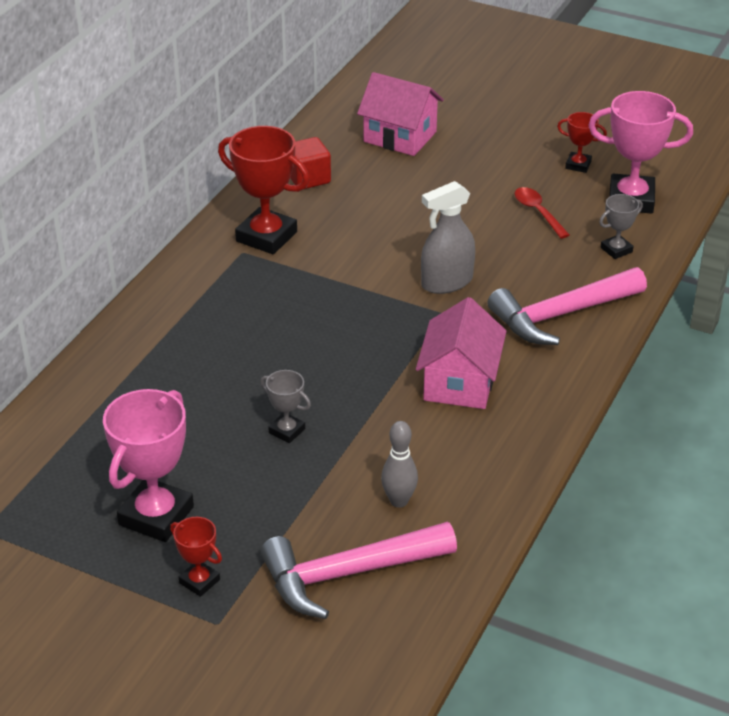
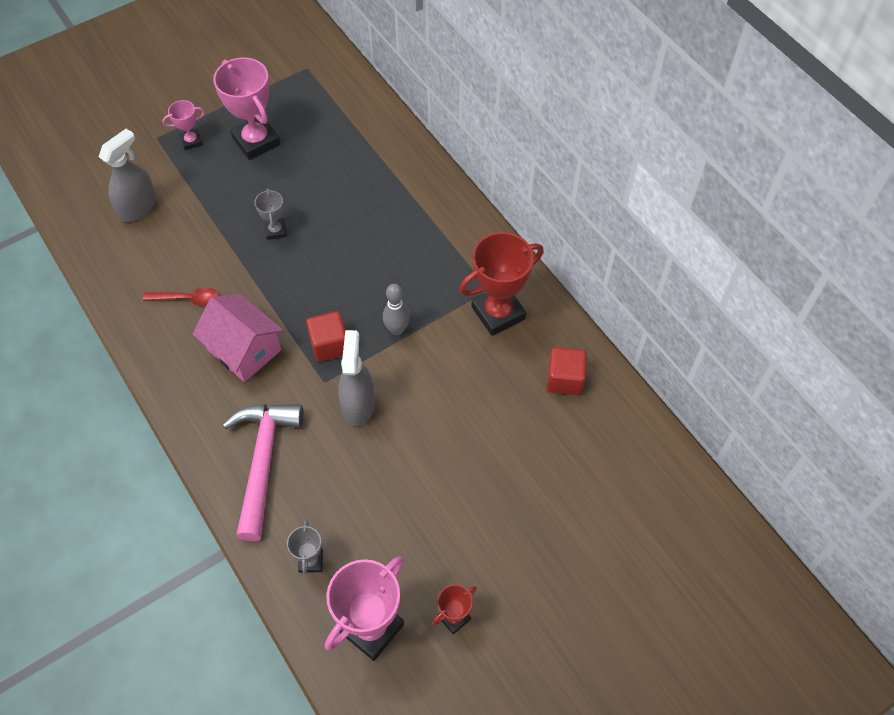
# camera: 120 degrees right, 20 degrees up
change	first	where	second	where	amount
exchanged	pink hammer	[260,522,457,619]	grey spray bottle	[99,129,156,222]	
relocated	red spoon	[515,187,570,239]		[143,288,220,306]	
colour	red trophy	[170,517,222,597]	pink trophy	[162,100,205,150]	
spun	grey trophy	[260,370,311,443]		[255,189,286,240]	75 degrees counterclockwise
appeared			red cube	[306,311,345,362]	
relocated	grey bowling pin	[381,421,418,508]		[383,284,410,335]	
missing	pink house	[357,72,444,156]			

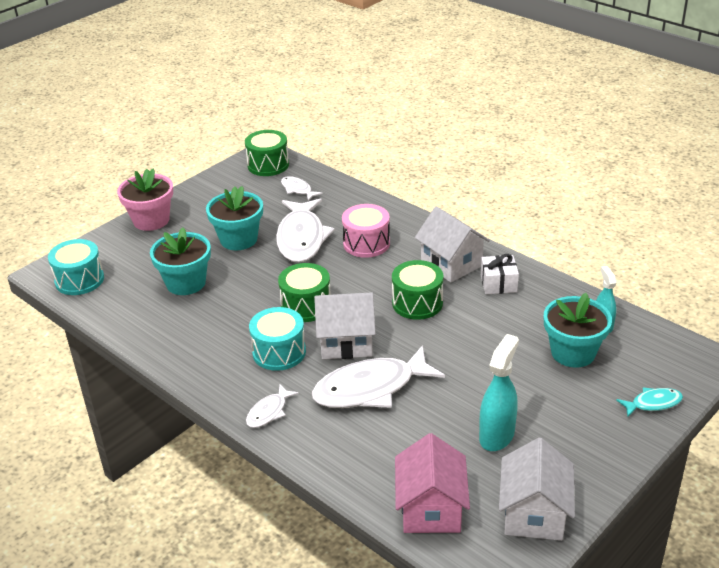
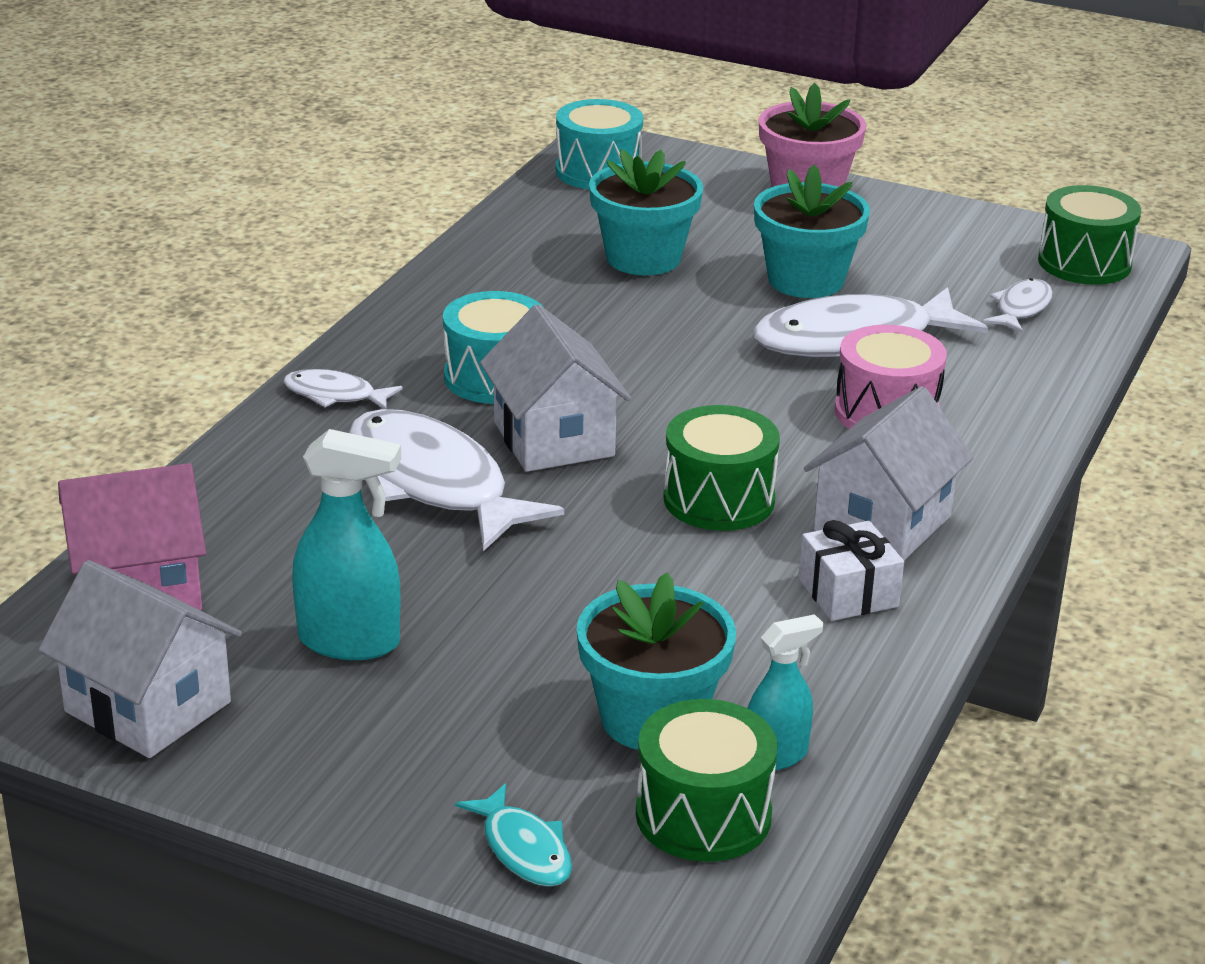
# camera: 70 degrees right, 5 degrees down
change	first	where	second	where	amount
spun	white house	[499,438,575,541]		[38,560,242,758]	45 degrees clockwise
relocated	green drum	[278,263,330,322]		[636,699,778,862]	

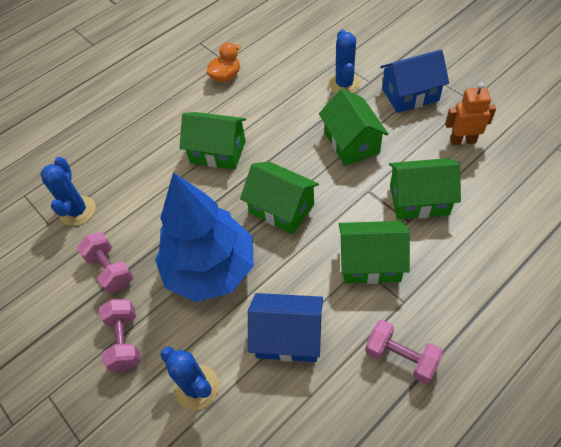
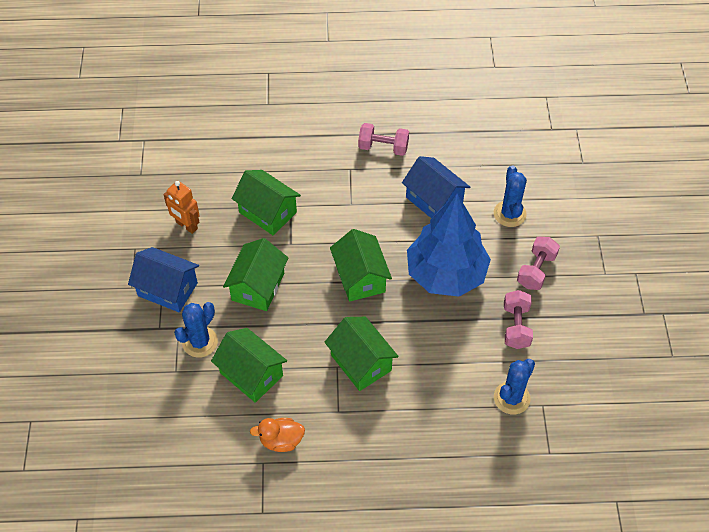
# camera: 145 degrees left, 0 degrees up
change	first	where	second	where	amount
relocated	green house	[339,221,410,284]		[211,328,287,403]	
spun	pink dumbbell	[365,320,443,384]		[358,123,409,156]	60 degrees counterclockwise

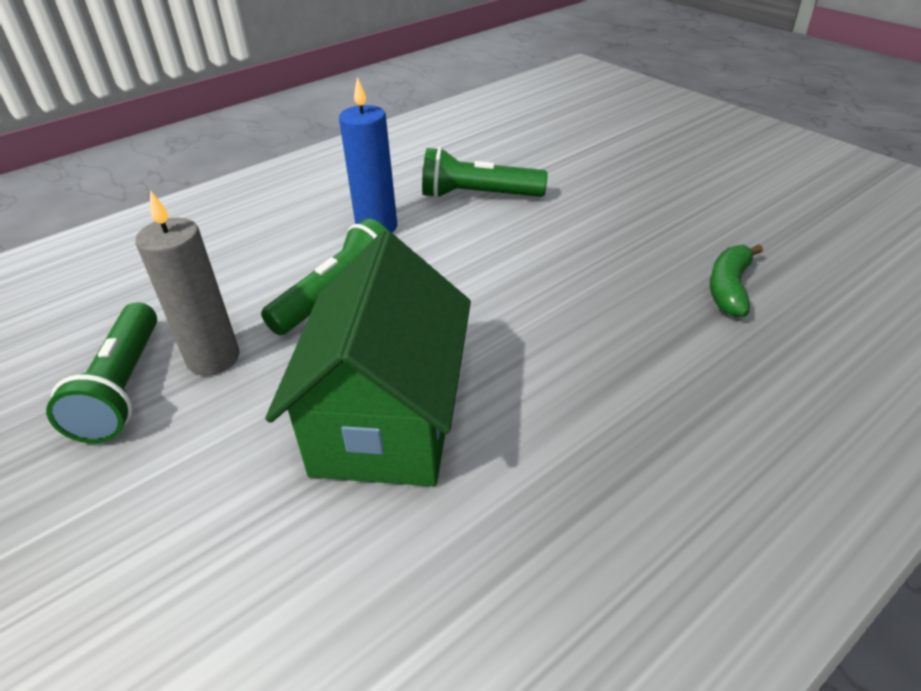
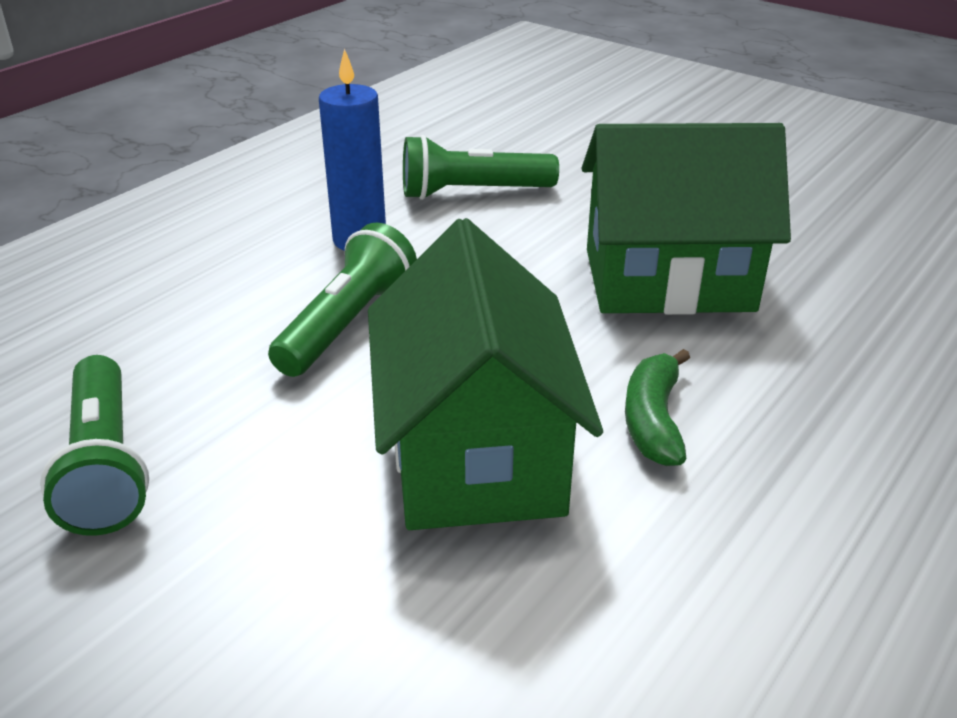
# camera: 15 degrees left, 5 degrees down
change	first	where	second	where	amount
appeared			green house	[582,123,791,315]	
relocated	green banana	[710,244,763,317]		[625,349,690,466]	
missing	grey candle	[135,190,239,376]			

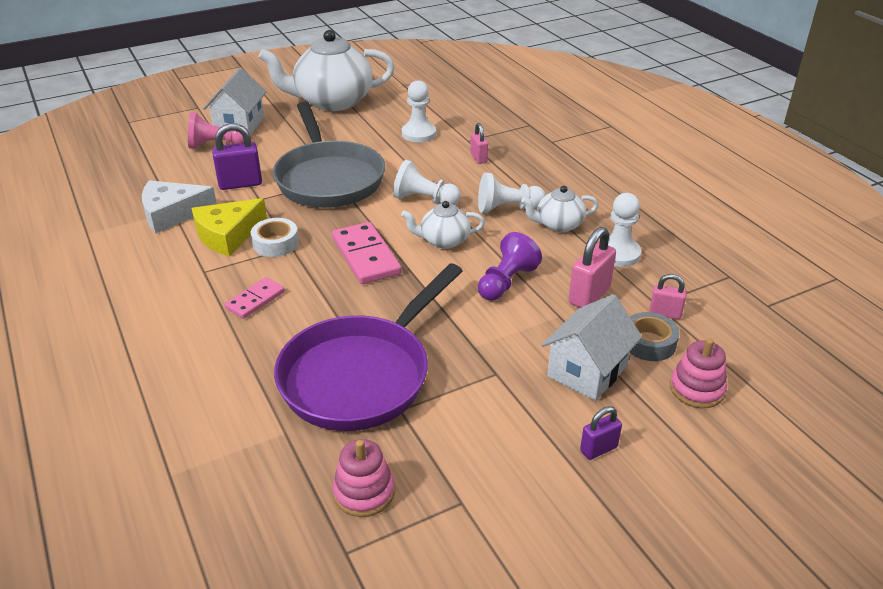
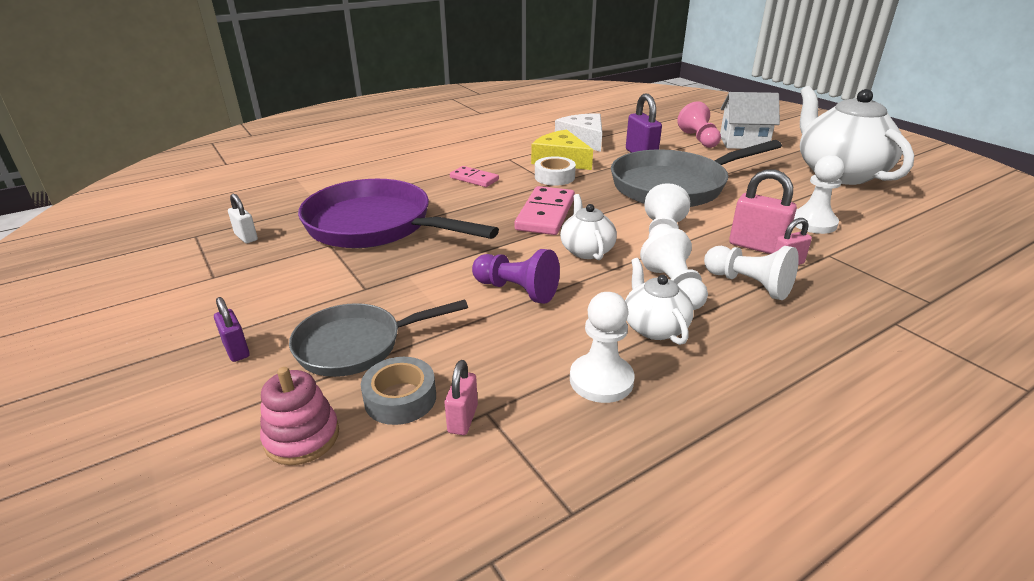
# camera: 85 degrees right, 5 degrees down
change	first	where	second	where	amount
exchanged	pink stacking toy	[333,439,395,517]	white padlock	[228,194,258,243]	
exchanged	white house	[541,294,642,401]	grey pan	[289,299,468,377]	
spun	pink domino	[332,222,402,284]		[515,186,575,235]	45 degrees counterclockwise
appeared			white pawn	[704,246,799,300]	
relocated	pink padlock	[568,227,616,308]		[729,169,797,254]	

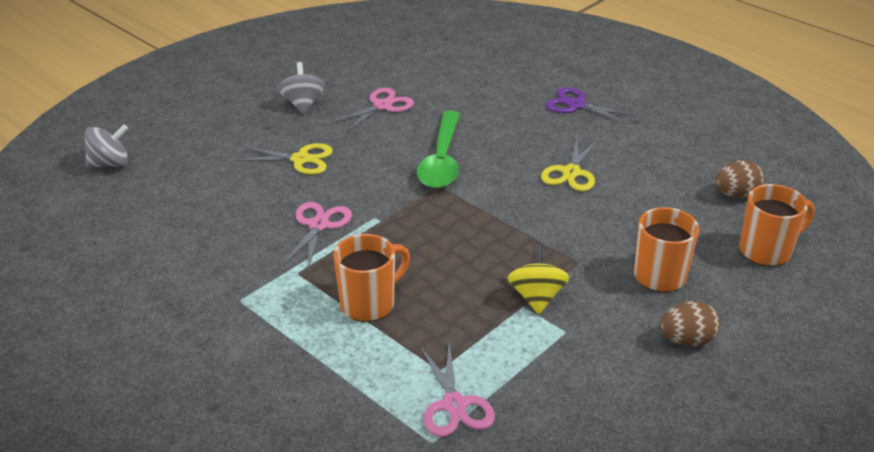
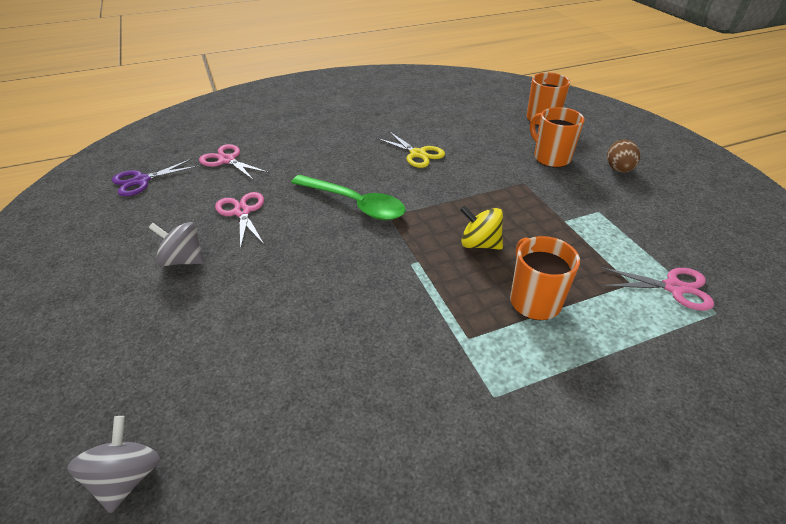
# camera: 65 degrees left, 5 degrees up
change	first	where	second	where	amount
relocated	purple scissors	[546,87,637,124]		[112,158,199,196]	
relocated	pink scissors	[282,202,352,270]		[199,144,269,180]	
relocated	yellow spinning top	[508,245,569,314]		[460,206,503,250]	
missing	yellow scissors	[235,143,333,175]			
missing	brown egg	[715,160,764,198]			

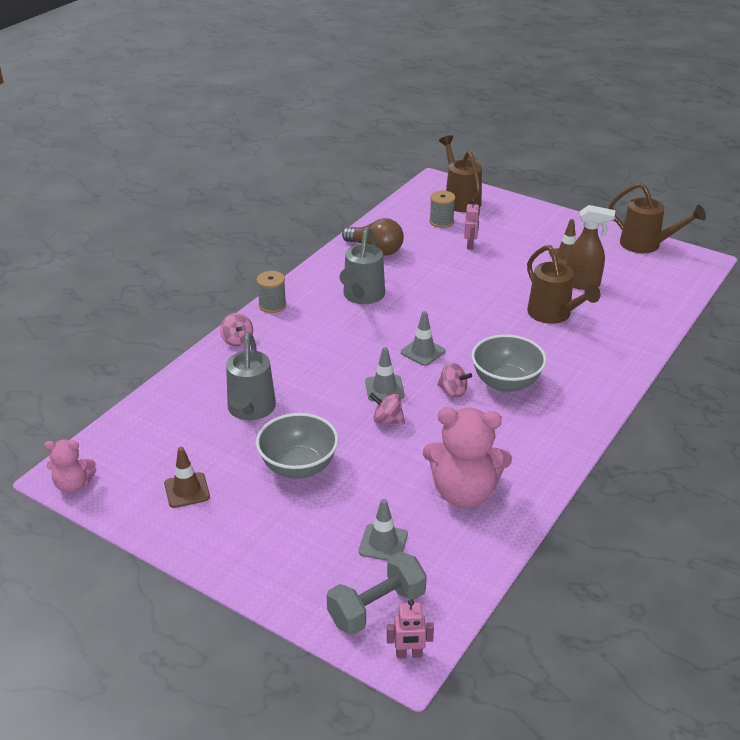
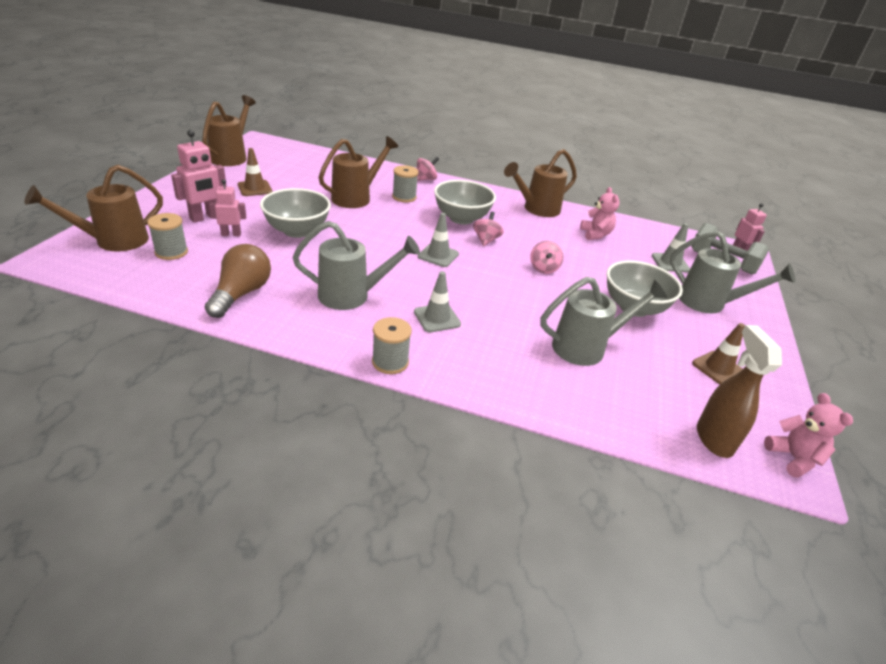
# camera: 110 degrees left, 0 degrees up
change	first	where	second	where	amount
appeared			pink robot	[171,130,227,223]	
appeared			grey bowl	[260,188,331,238]	
appeared			grey spool	[392,165,419,202]	
relocated	grey traffic cone	[365,347,405,401]		[414,271,461,332]	
relocated	pink spinning top	[220,313,253,347]		[417,157,439,181]	
appeared			brown watering can	[504,149,577,217]	
size	pink teddy bear	[423,407,512,508]		[580,187,620,240]	x0.55
appeared			grey watering can	[670,231,795,314]	
relocated	brown spray bottle	[567,205,615,290]		[697,325,782,458]	

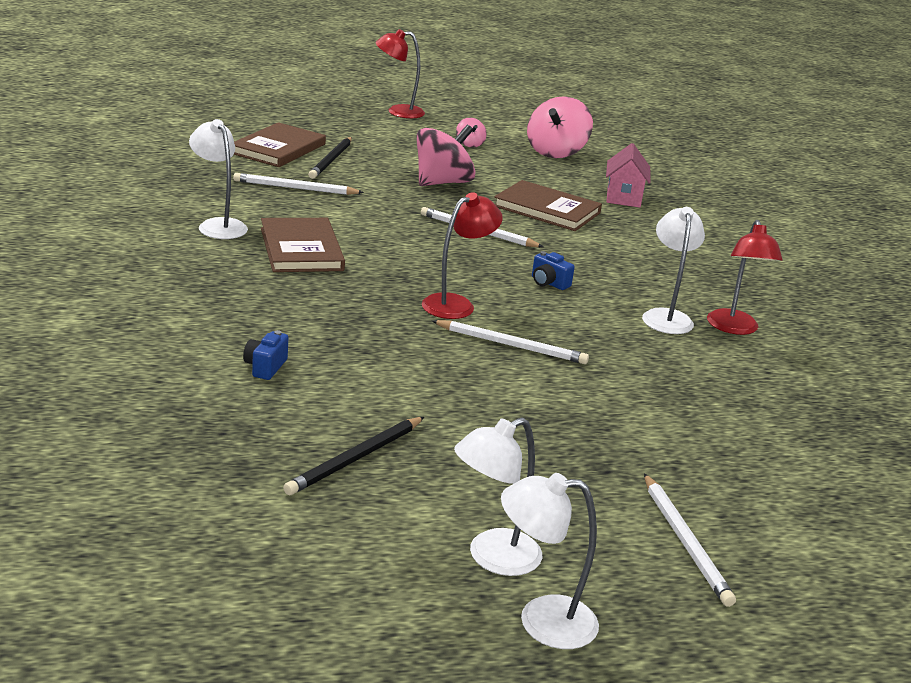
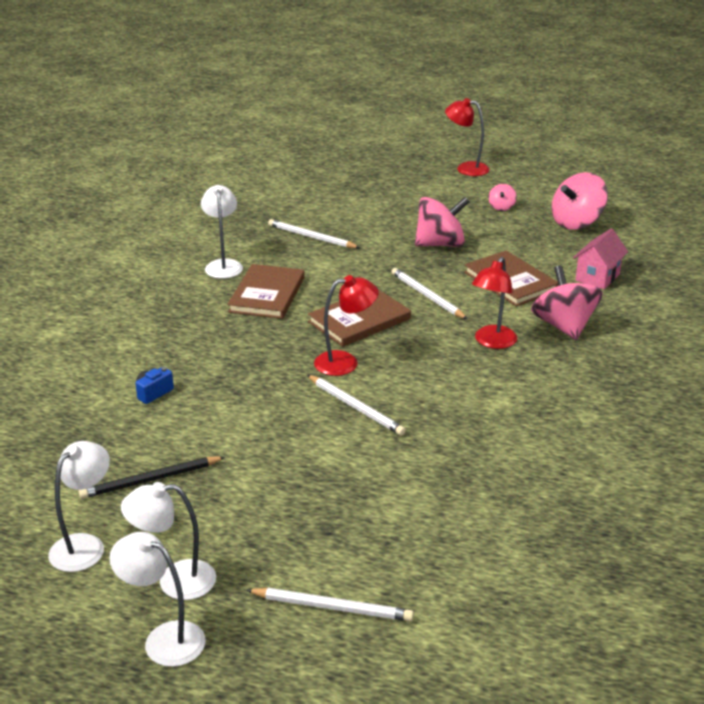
# camera: 30 degrees right, 5 degrees up
change	first	where	second	where	amount
relocated	white lamp	[642,207,705,334]		[48,441,110,572]	
spun	white pencil	[644,474,736,607]		[246,588,414,621]	90 degrees counterclockwise
relocated	brown book	[234,122,326,167]		[308,289,411,347]	
relocated	red lamp	[707,220,783,335]		[472,257,517,349]	
appeared			pink spinning top	[531,265,603,340]	
missing	black pencil	[308,137,352,179]			
missing	blue camera	[532,251,575,290]			

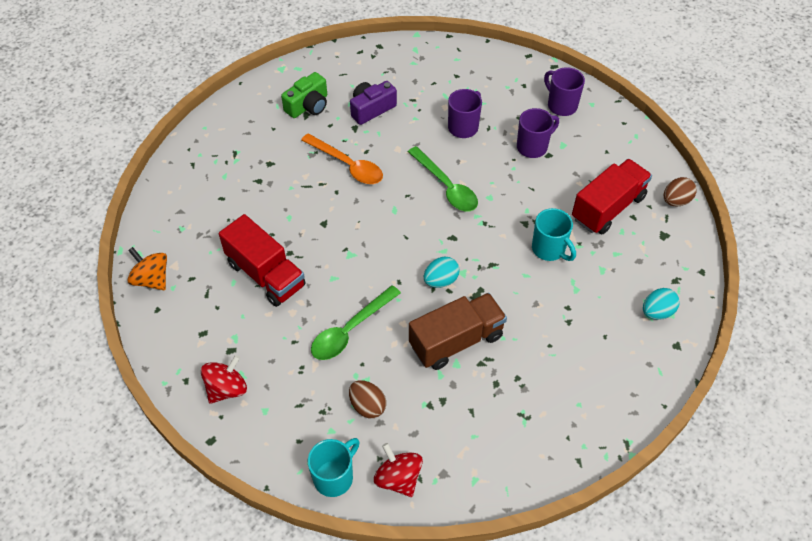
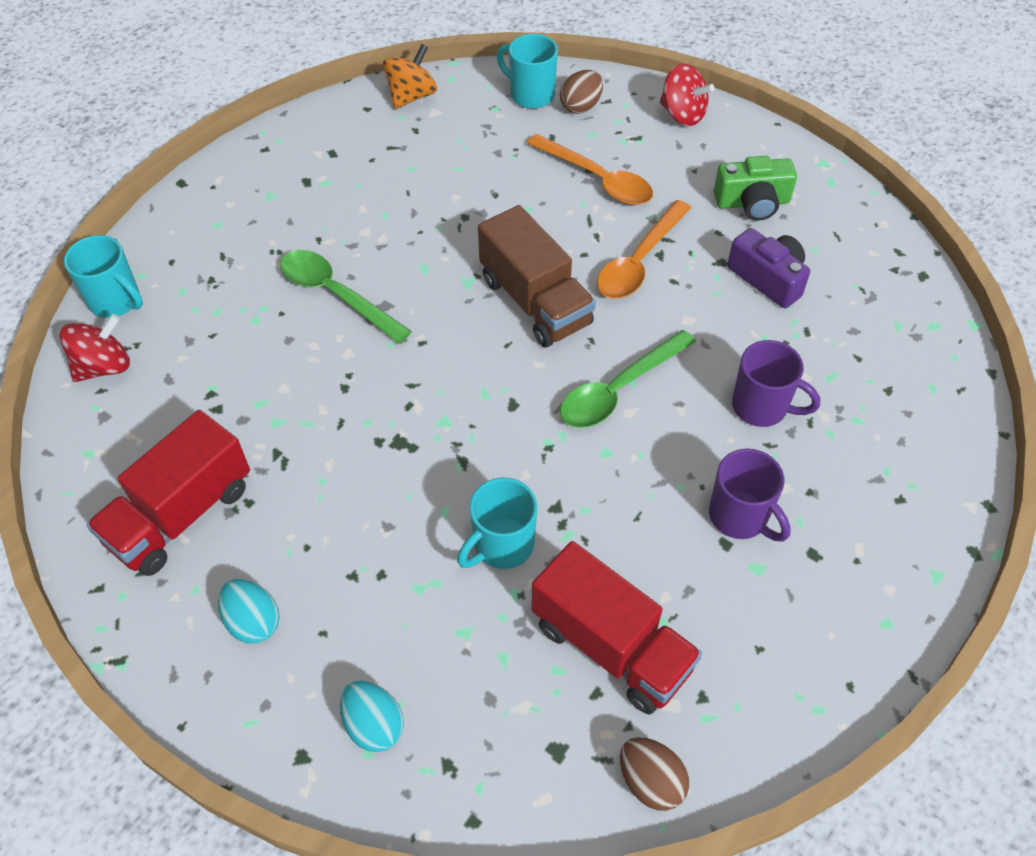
# camera: 85 degrees right, 0 degrees up
change	first	where	second	where	amount
relocated	red truck	[219,214,306,307]		[86,410,250,576]	
relocated	turquoise egg	[423,257,460,288]		[218,579,280,644]	
relocated	brown truck	[409,293,507,370]		[478,205,596,347]	
appeared			turquoise mug	[497,34,558,109]	
appeared			orange spoon	[527,134,653,205]	
relocated	brown egg	[349,380,386,418]		[560,70,603,114]	
relocated	red spinning top	[201,355,247,404]		[660,63,715,126]	
spun	green camera	[281,72,327,118]		[714,156,797,221]	45 degrees counterclockwise
missing	purple mug	[544,67,585,116]			

